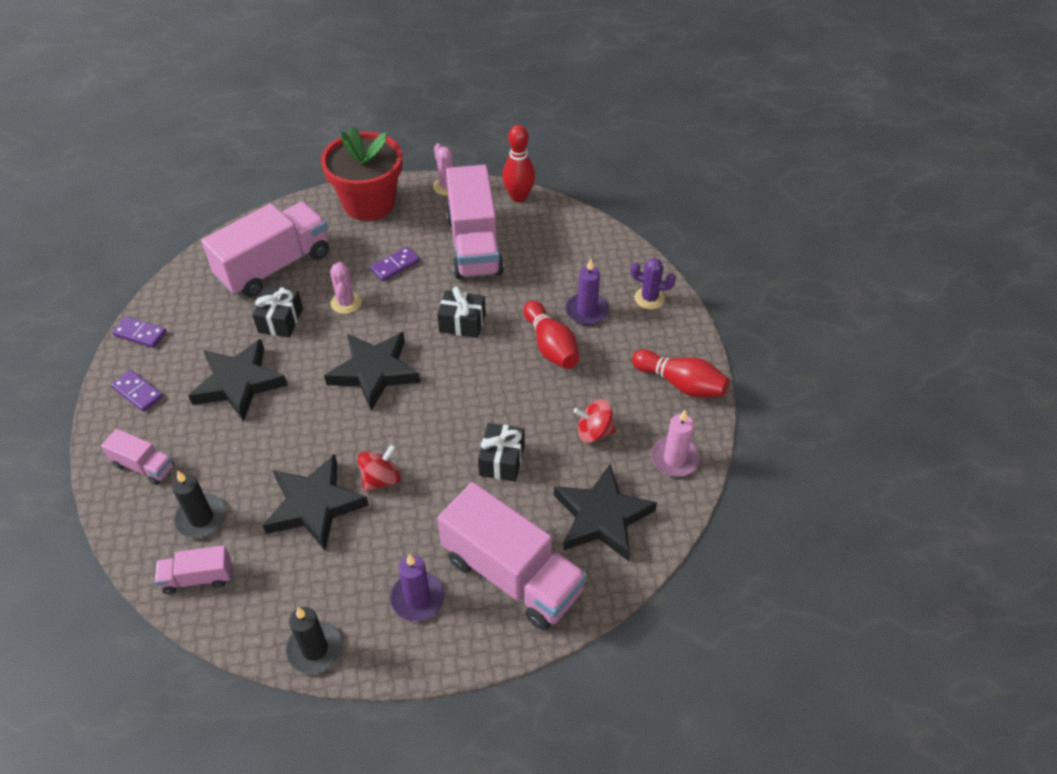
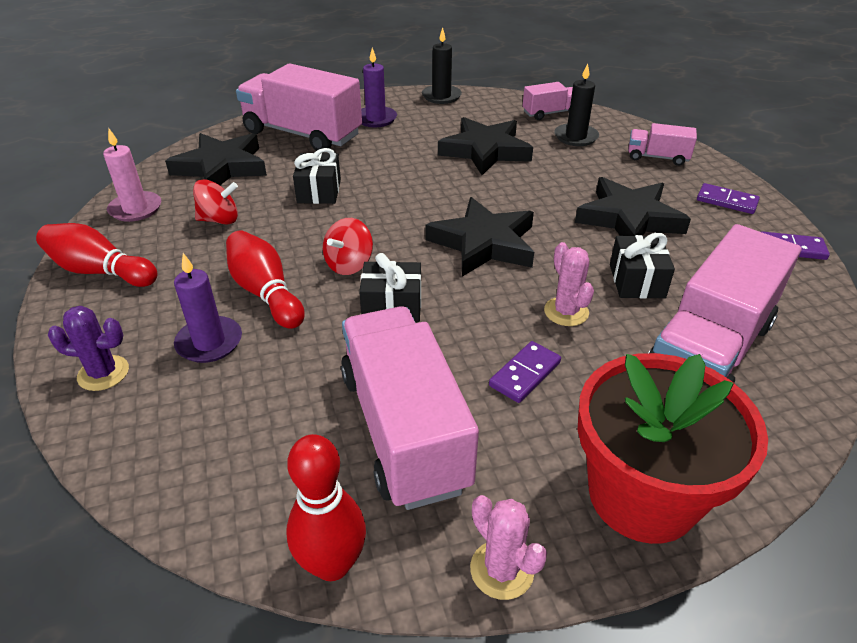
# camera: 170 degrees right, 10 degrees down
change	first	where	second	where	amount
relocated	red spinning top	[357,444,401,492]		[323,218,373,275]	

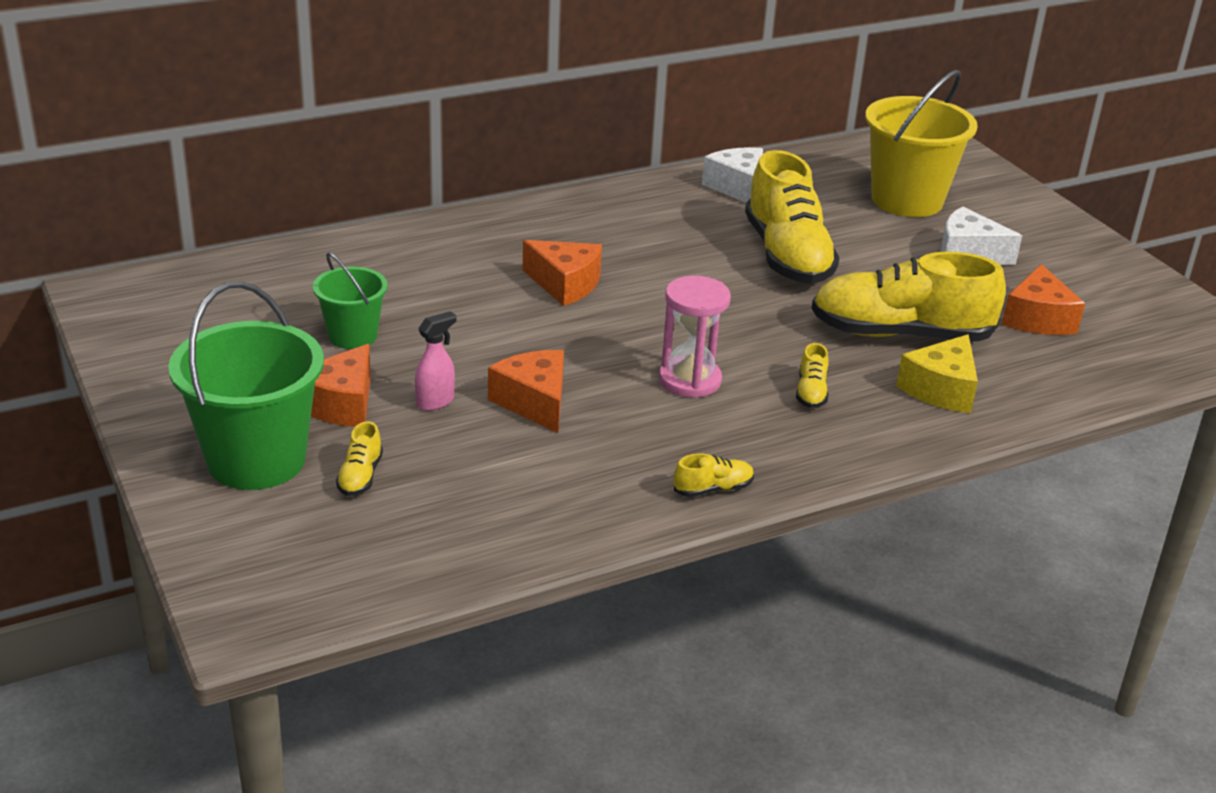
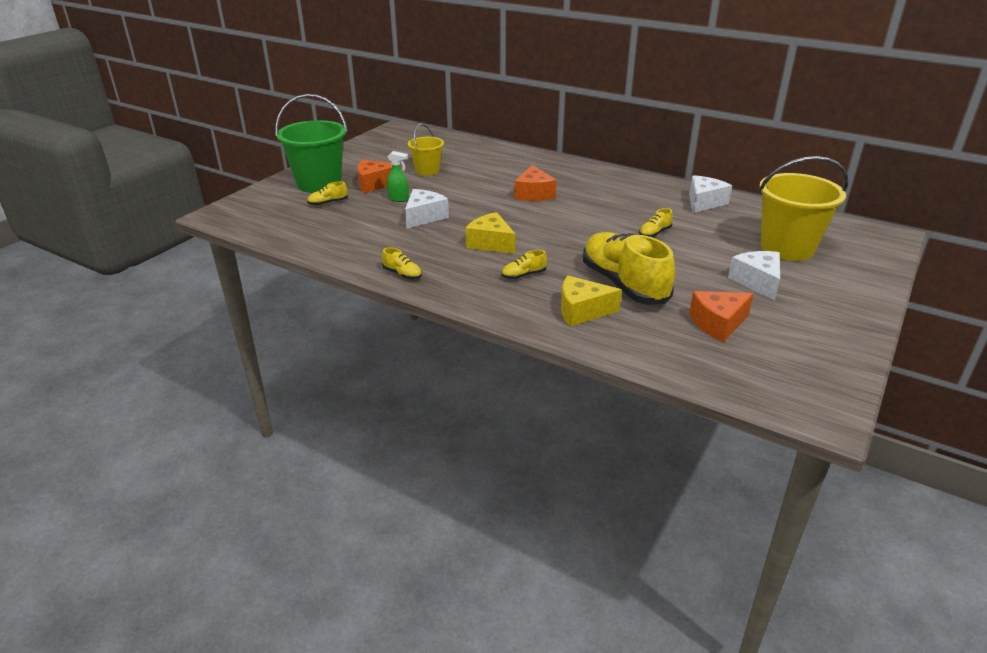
# camera: 60 degrees right, 0 degrees up
change	first	where	second	where	amount
colour	pink spray bottle	[415,311,456,411]	green spray bottle	[387,151,409,202]	
colour	orange cheese	[488,350,564,433]	white cheese	[405,189,449,229]	
colour	green bucket	[313,253,387,349]	yellow bucket	[408,124,444,176]	
exchanged	pink hourglass	[659,276,731,398]	yellow cheese	[465,212,516,254]	
size	yellow shoe	[745,150,840,284]		[639,208,673,237]	x0.40

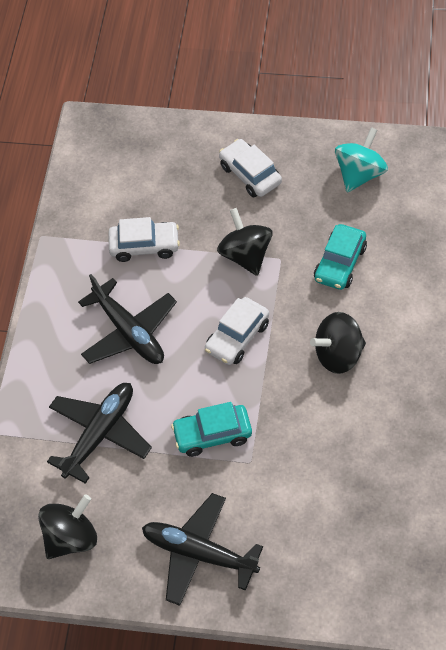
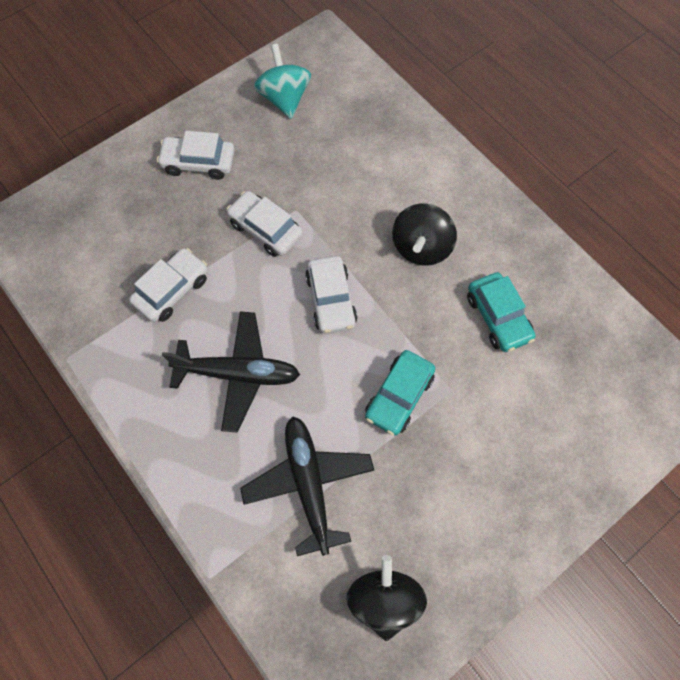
# camera: 50 degrees left, 10 degrees up
change	first	where	second	where	amount
exchanged	black spinning top	[217,208,273,276]	white car	[227,191,303,257]	
relocated	turquoise car	[314,224,367,290]		[467,272,536,352]	
missing	black plane	[142,493,263,606]			

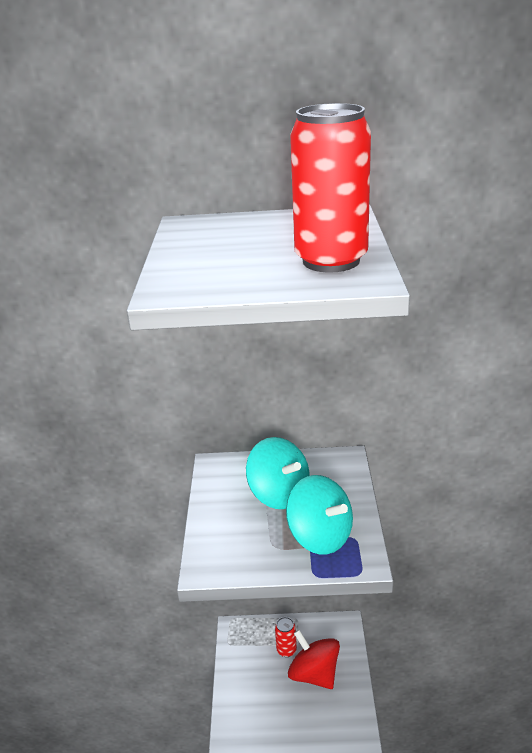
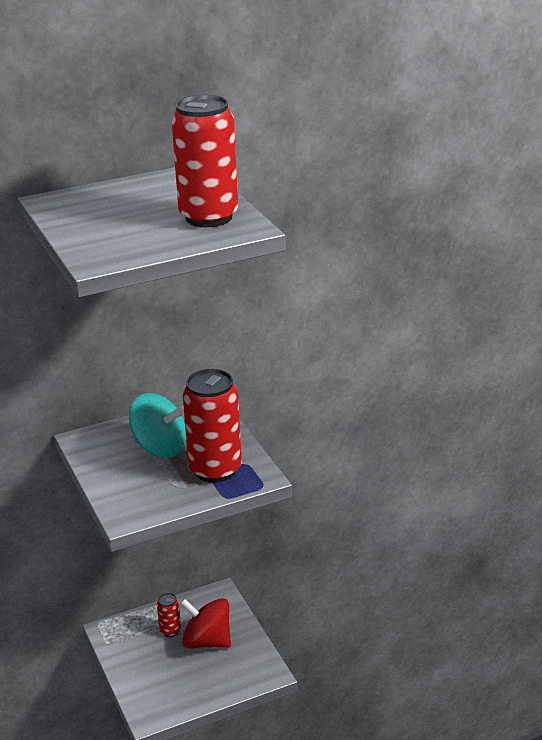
# camera: 25 degrees left, 0 degrees up
change	first	where	second	where	amount
exchanged	turquoise spinning top	[286,475,353,555]	red can	[183,369,242,483]	

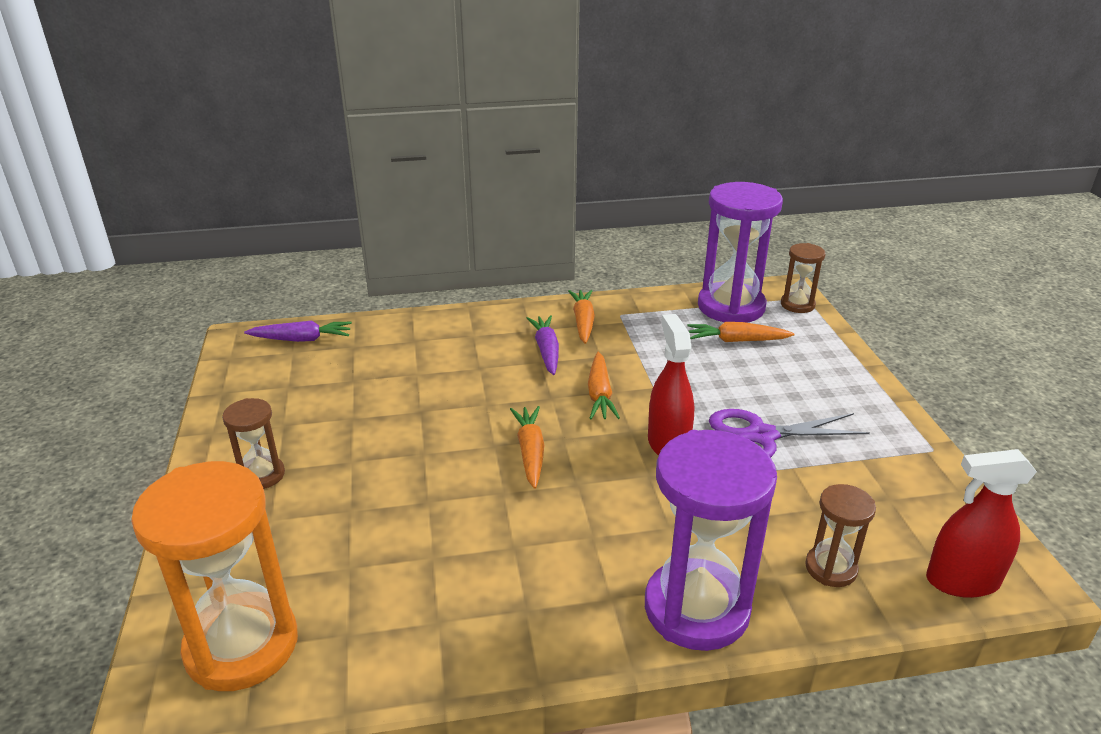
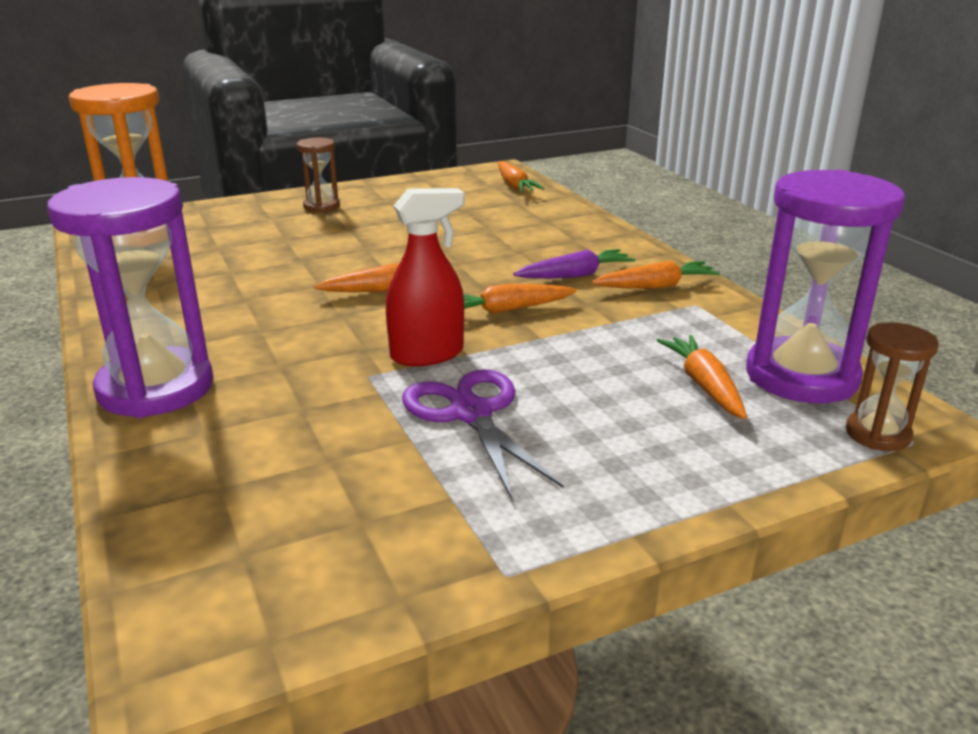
# camera: 75 degrees right, 5 degrees down
change	first	where	second	where	amount
colour	purple carrot	[244,321,352,342]	orange carrot	[498,161,545,192]	
missing	brown hourglass	[805,484,876,587]			
missing	red spray bottle	[926,449,1037,598]			

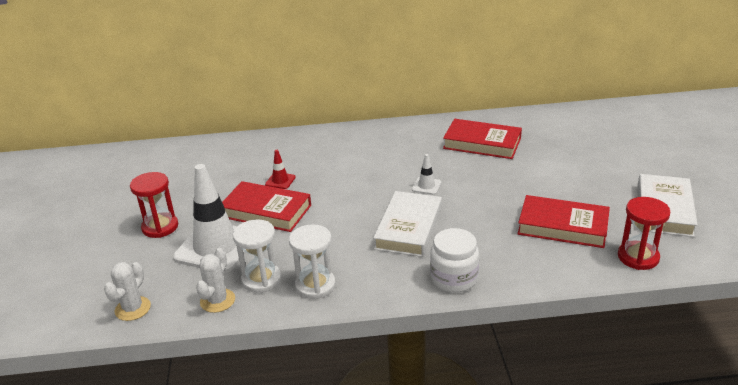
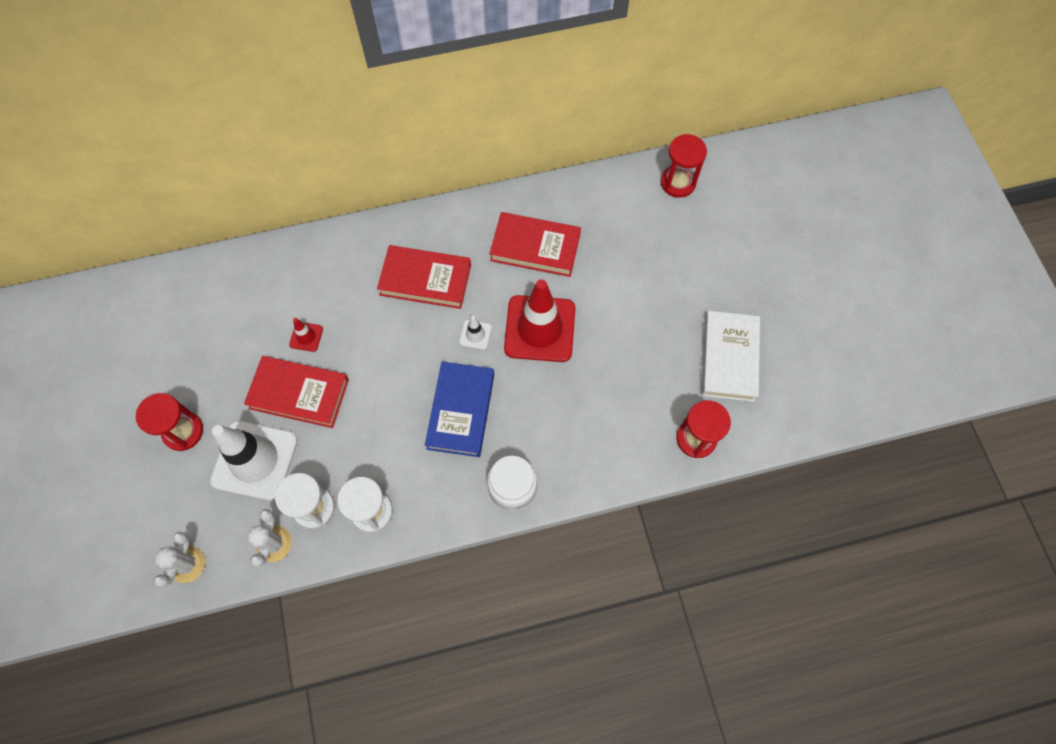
# camera: 10 degrees left, 35 degrees up
change	first	where	second	where	amount
relocated	red book	[517,195,610,248]		[377,245,471,309]	
colour	white book	[373,191,442,257]	blue book	[425,362,494,457]	
appeared			red traffic cone	[504,279,575,362]	
appeared			red hourglass	[661,134,707,197]	

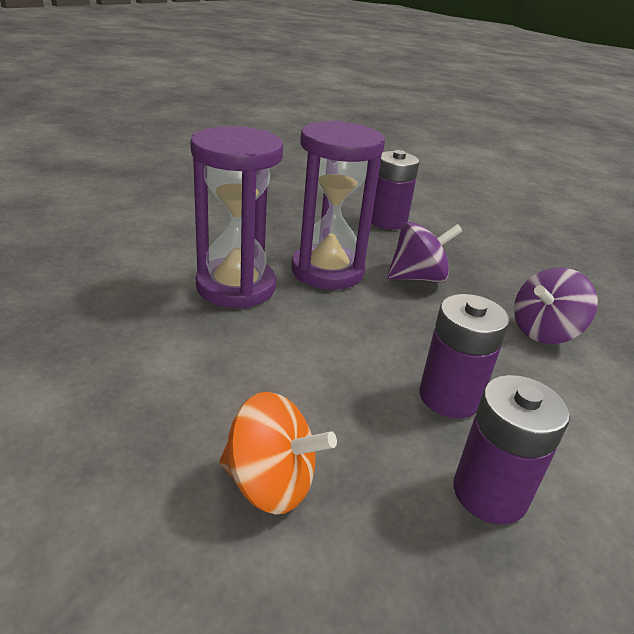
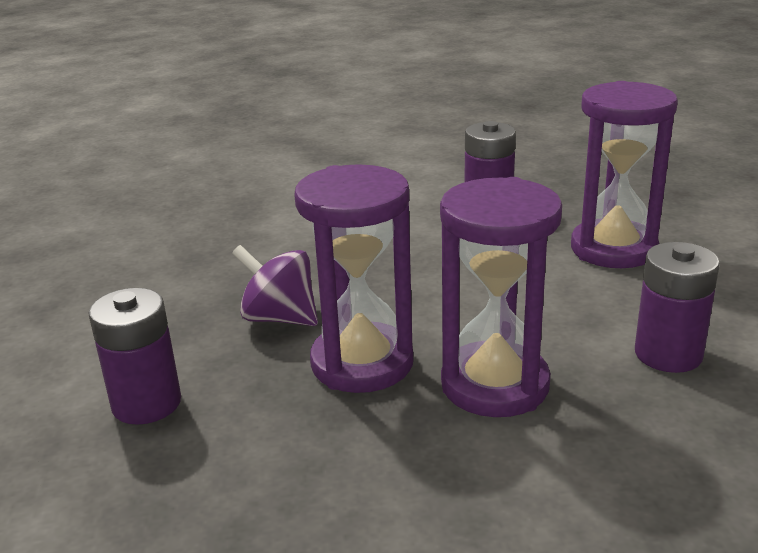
# camera: 130 degrees left, 5 degrees down
change	first	where	second	where	amount
exchanged	orange spinning top	[219,392,337,515]	purple hourglass	[571,81,678,268]	
relocated	purple battery	[419,294,510,418]		[635,242,720,373]	
missing	purple spinning top	[514,267,598,344]			

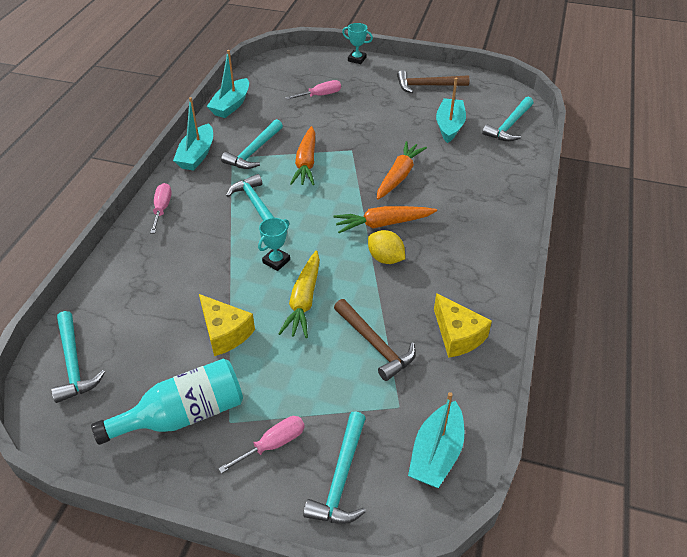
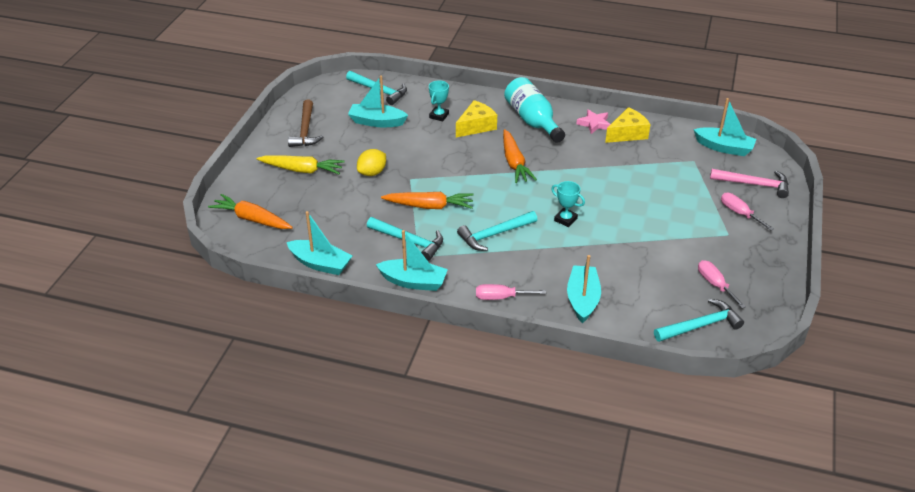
# camera: 90 degrees left, 5 degrees down
change	first	where	second	where	amount
relocated	orange carrot	[377,141,427,200]		[208,194,293,229]	
relocated	yellow carrot	[278,251,320,338]		[257,155,344,174]	
relocated	yellow lemon	[368,230,405,264]		[357,149,386,176]	
relocated	turquoise trophy	[342,23,373,64]		[429,80,449,122]	
relocated	yellow cheese	[199,294,255,356]		[456,100,497,137]	
relocated	turquoise bottle	[91,358,243,445]		[504,77,565,143]	
appeared			turquoise boat	[567,255,601,323]	
appeared			pink star	[577,109,611,134]	
relocated	pink screwdriver	[286,80,341,100]		[698,260,746,308]	
colour	turquoise hammer	[303,411,366,524]	pink hammer	[710,169,789,198]	
missing	brown hammer	[334,299,416,381]			

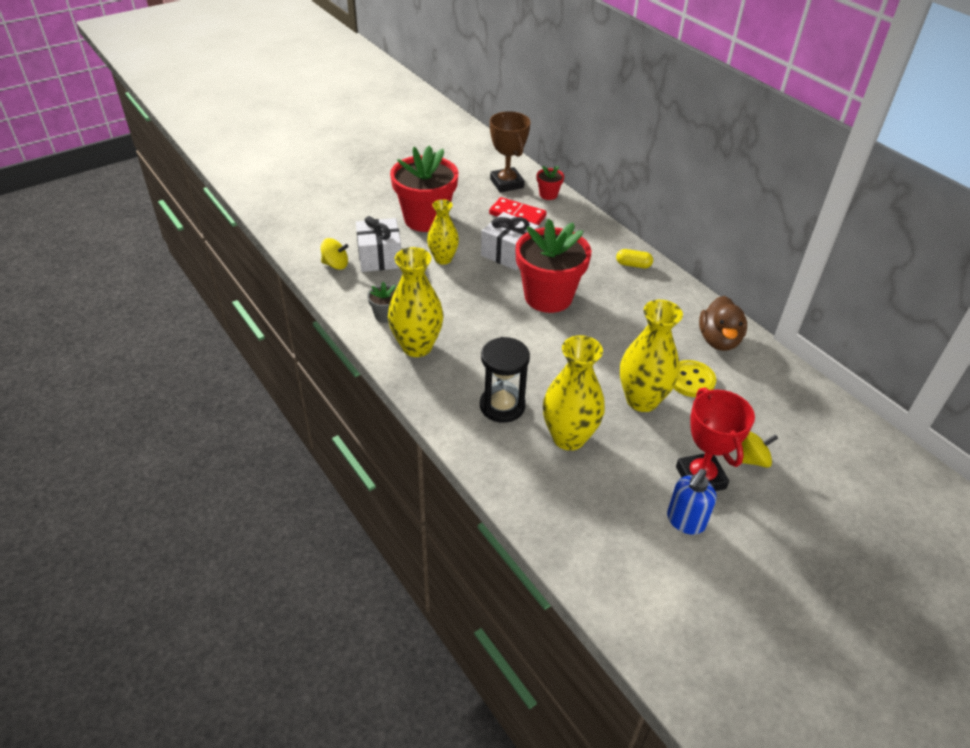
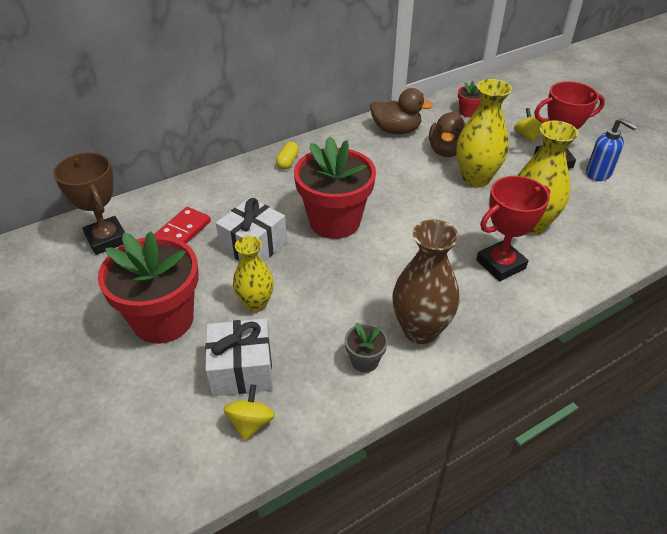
# camera: 85 degrees left, 0 degrees up
change	first	where	second	where	amount
spun	brown trophy	[490,111,531,193]		[53,152,125,255]	75 degrees clockwise
colour	yellow vase	[388,247,444,357]	brown vase	[393,219,459,344]	
exchanged	yellow button	[674,360,716,397]	brown duck	[429,112,466,157]	
relocated	red flower pot	[537,166,564,200]		[458,81,481,117]	
exchanged	black hourglass	[480,337,530,423]	red trophy	[476,176,550,281]	

